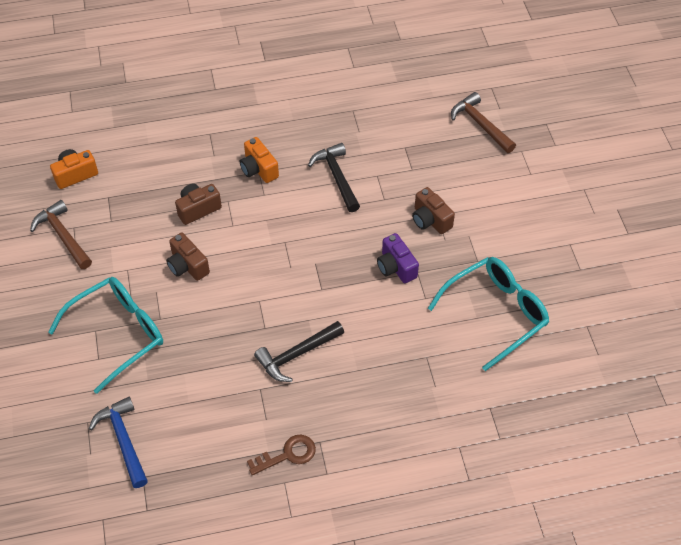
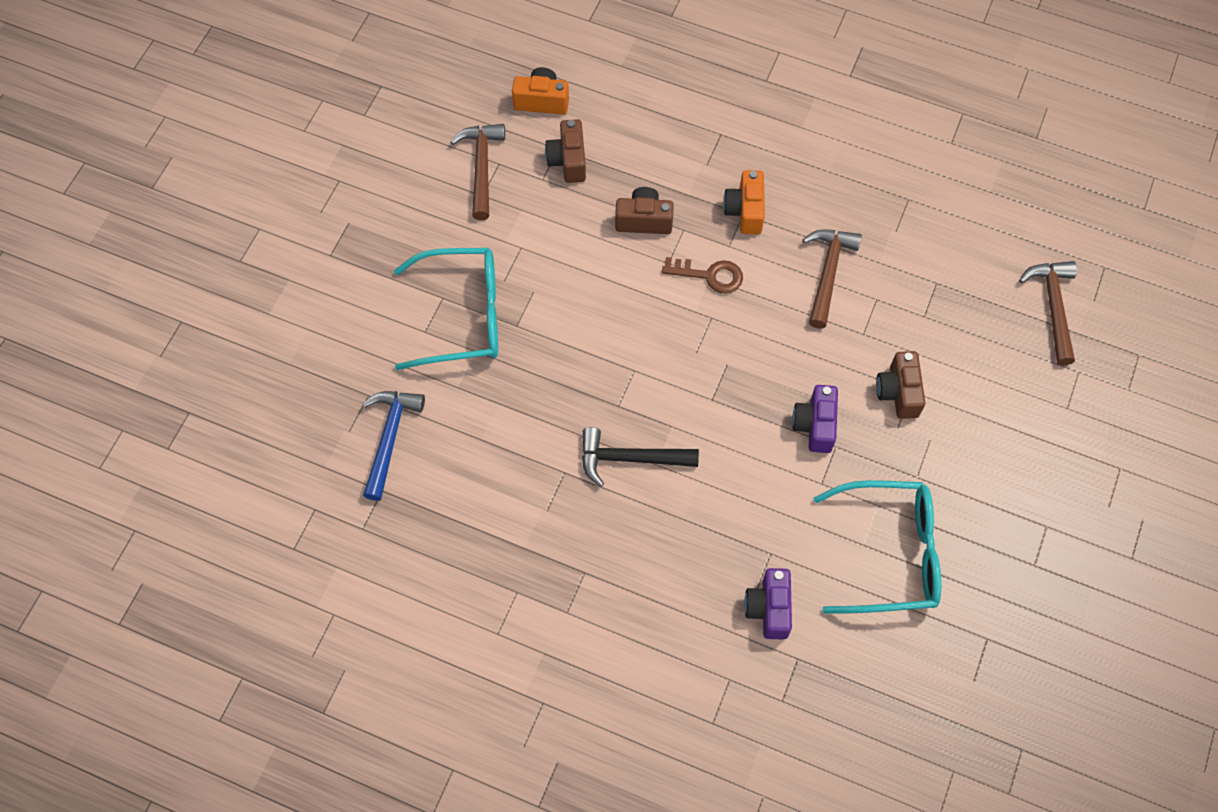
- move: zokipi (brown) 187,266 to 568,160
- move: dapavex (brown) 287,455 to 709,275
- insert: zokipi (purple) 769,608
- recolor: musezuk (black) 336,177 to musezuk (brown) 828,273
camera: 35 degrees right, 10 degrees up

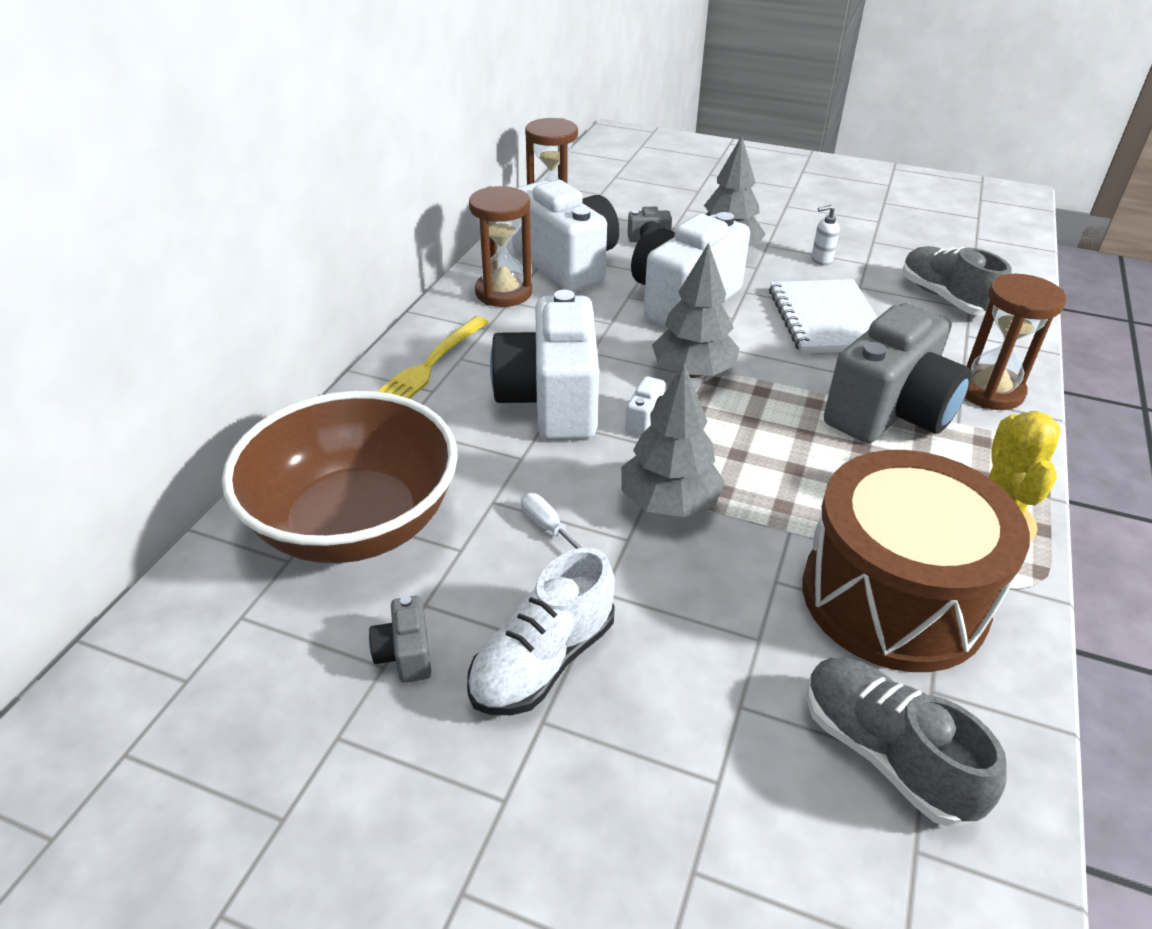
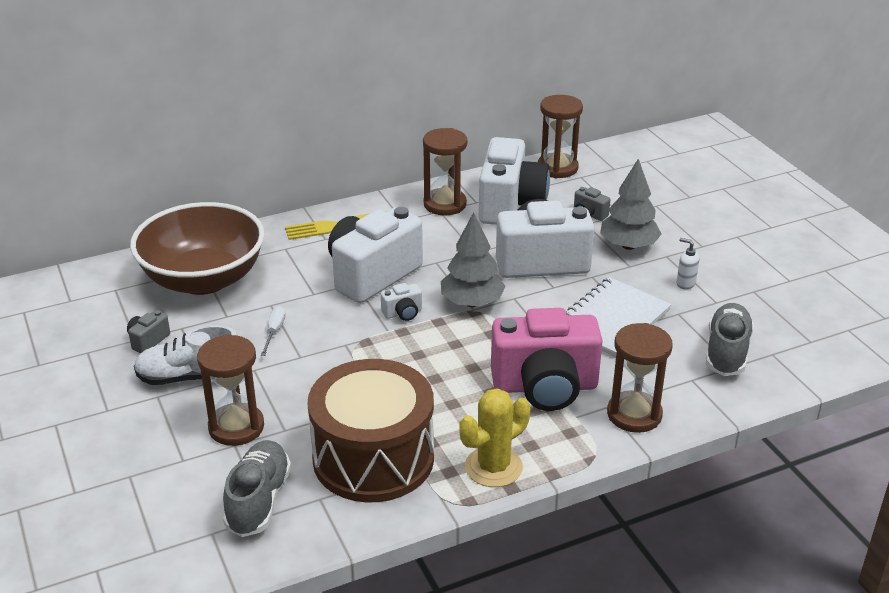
- insert: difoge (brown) 236,427
- recolor: zokipi (grey) 890,412 to zokipi (pink) 545,387
- delete: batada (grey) 668,503
camera: 45 degrees right, 5 degrees down

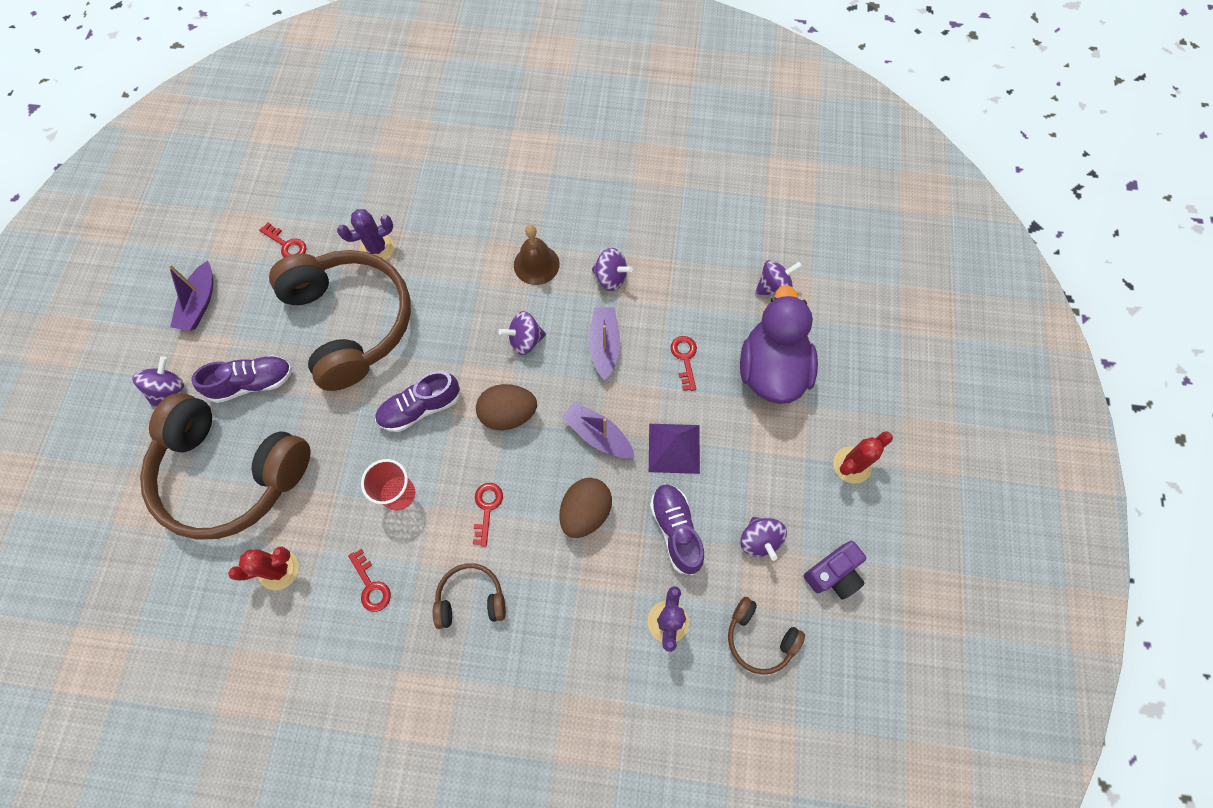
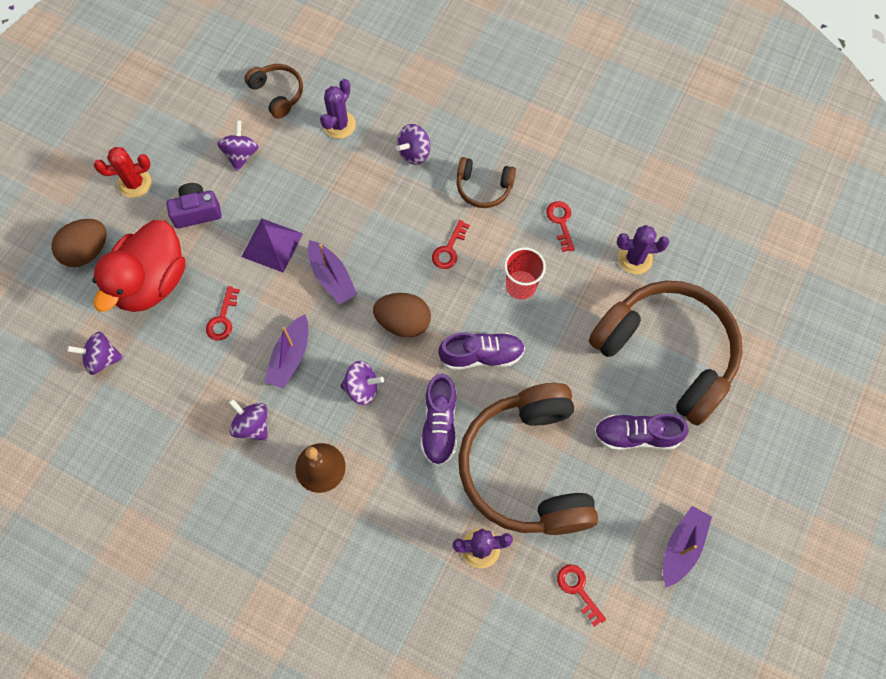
- move: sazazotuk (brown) 585,512 to 87,251
- recolor: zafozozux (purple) 771,369 to zafozozux (red) 152,282
- move: zokipi (purple) 833,574 to 197,212
- move: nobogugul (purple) 168,389 to 414,153
- move: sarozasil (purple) 676,530 to 439,424
- recolor: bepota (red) 278,569 to bepota (purple) 634,258
camera: 160 degrees left, 0 degrees up

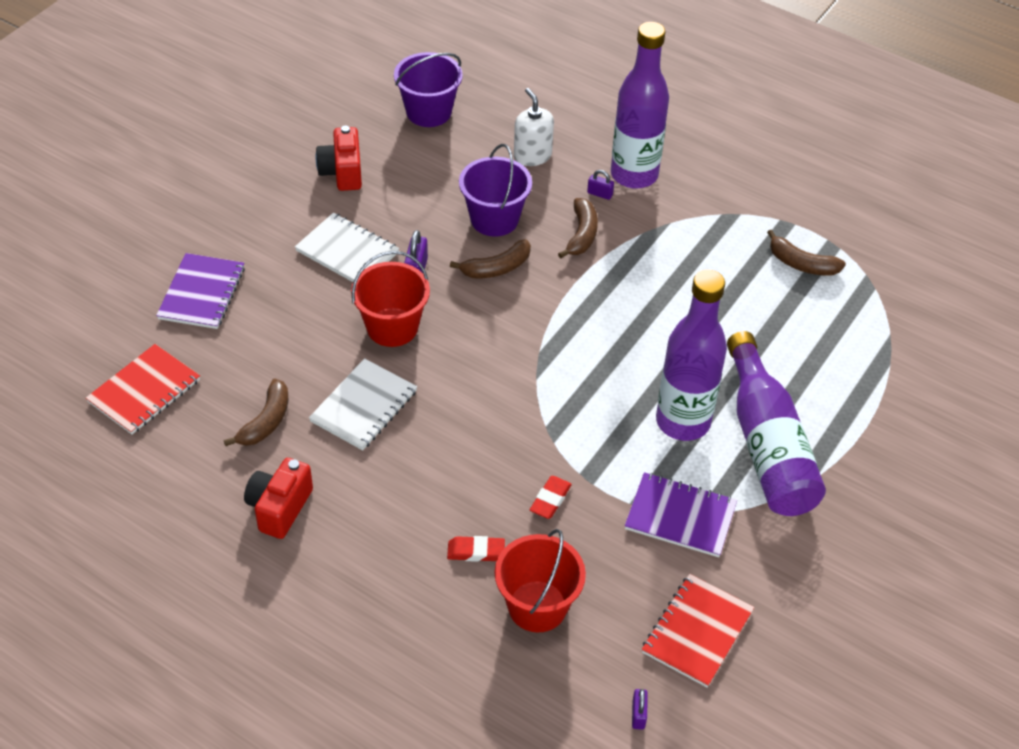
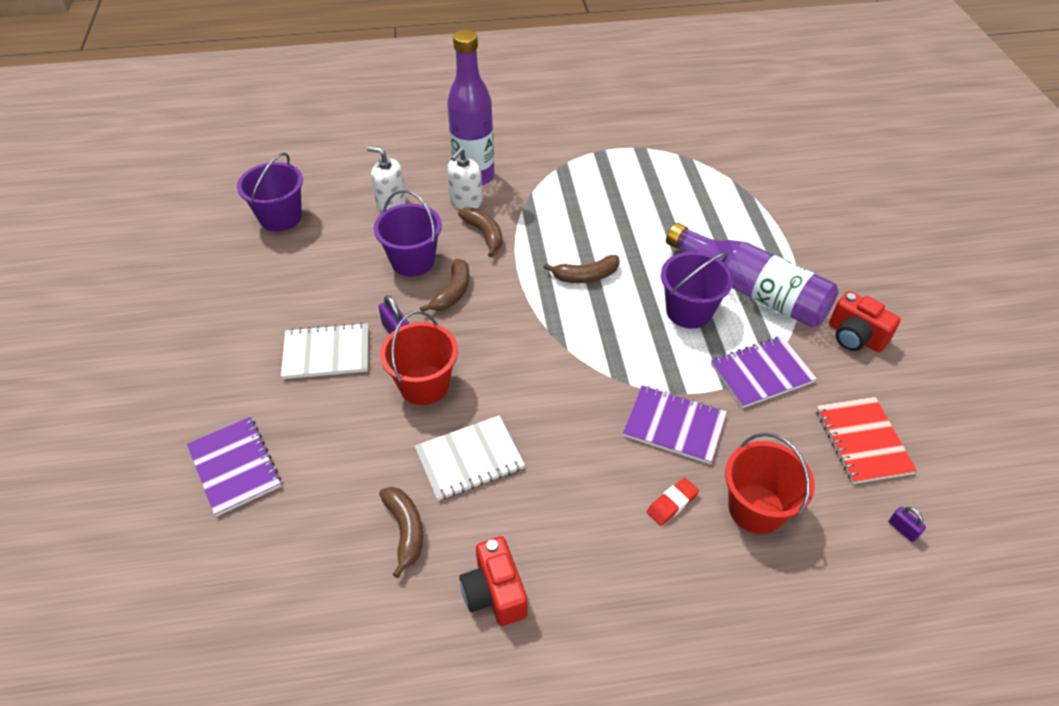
- rotate: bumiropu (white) 364,406 = 469,459 75 degrees clockwise
- replace: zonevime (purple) 599,194 to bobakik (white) 466,201
- move: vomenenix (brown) 801,264 to 585,276
- replace: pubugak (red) 550,500 to bumiropu (purple) 674,425
- replace: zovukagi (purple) 683,422 to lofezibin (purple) 689,311
- move: zokipi (red) 342,172 to 855,337
- delete: bumiropu (red) 144,391
camera: 40 degrees left, 0 degrees up

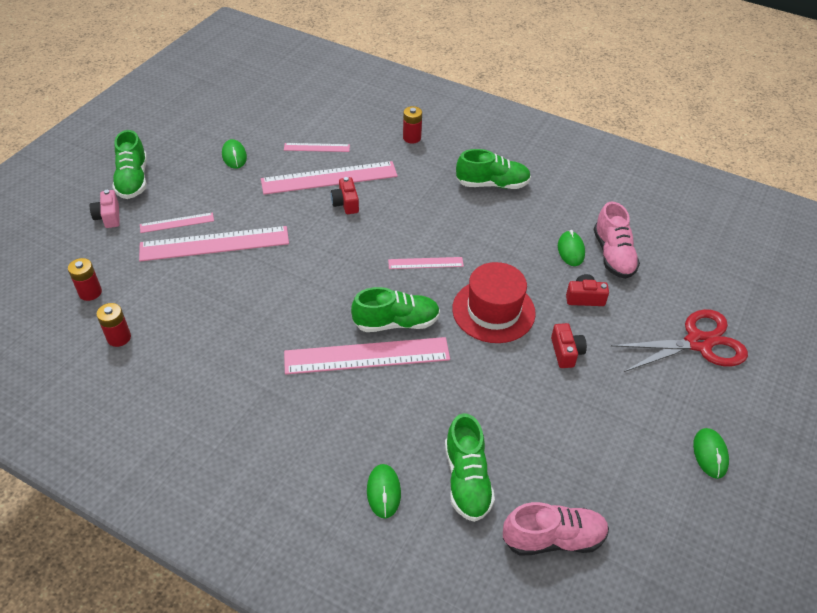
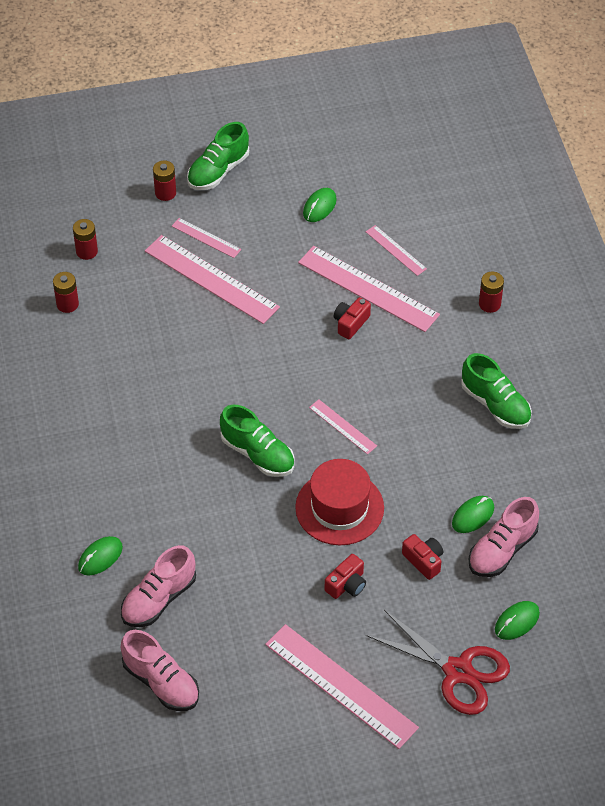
- recolor: sarozasil (green) 467,479 to sarozasil (pink) 159,599
- replace: zokipi (pink) 108,216 to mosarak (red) 165,193
- move: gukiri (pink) 367,356 to 340,686
- move: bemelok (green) 710,454 to 517,622
camera: 50 degrees right, 5 degrees up

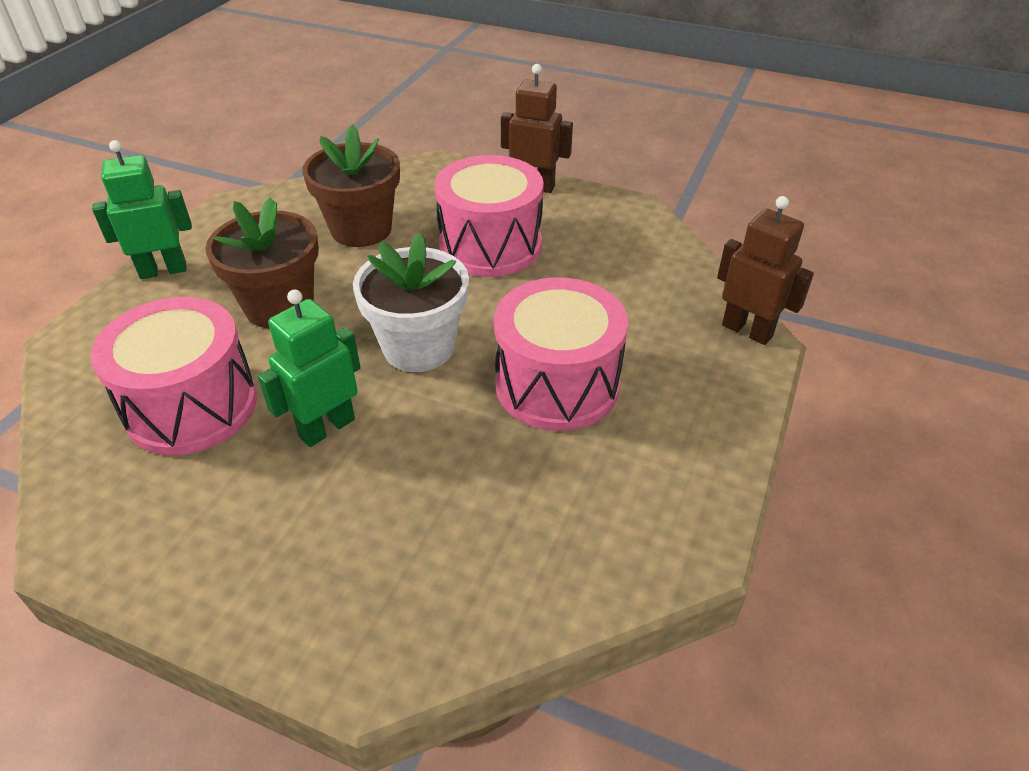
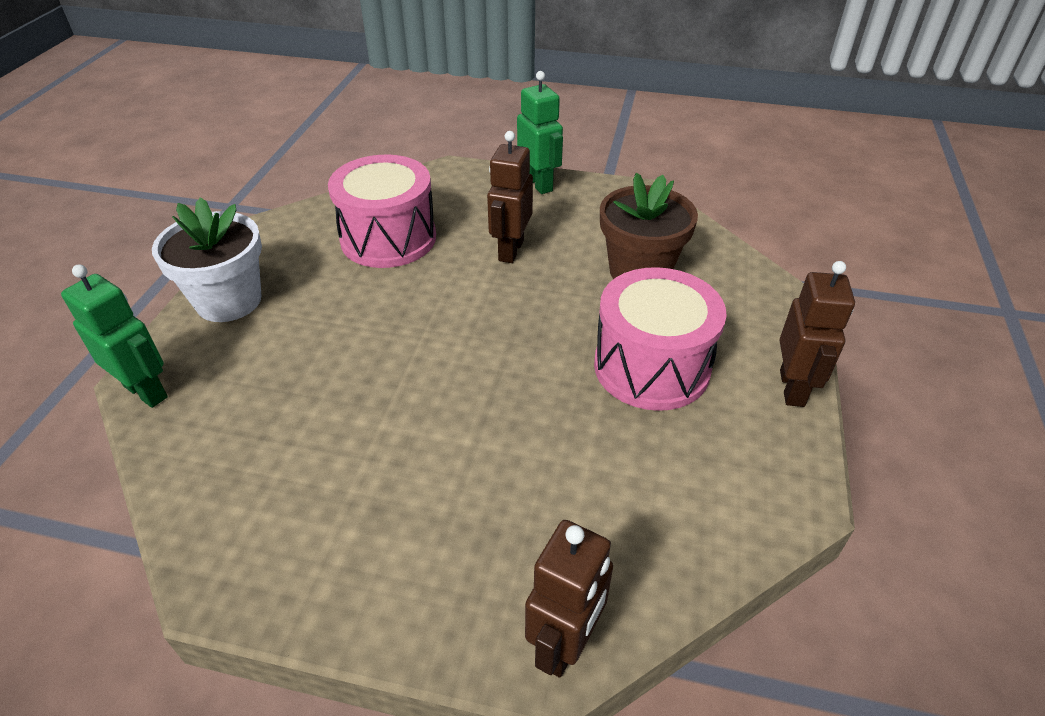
- move: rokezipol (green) 326,427 to 146,391
- move: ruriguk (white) 418,347 to 229,301
- replace: ruriguk (brown) 279,306 to rokezipol (brown) 510,250
- delete: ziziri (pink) 557,384
camera: 80 degrees right, 0 degrees up

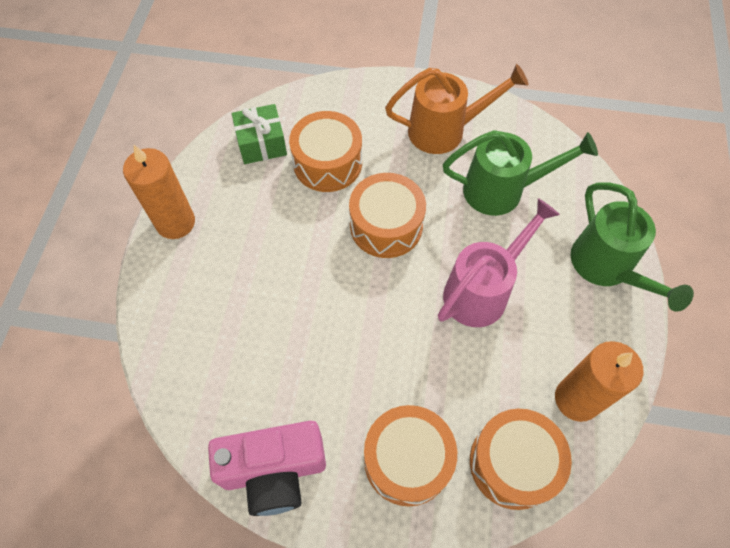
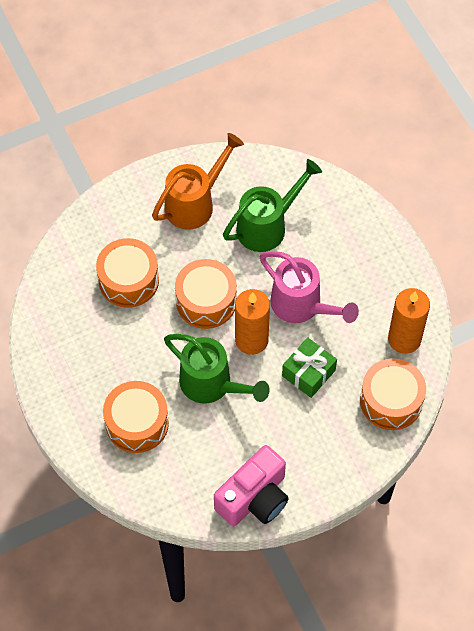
- move: ziziri (orange) 407,460 to 137,423
- move: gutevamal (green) 607,268 to 212,385
- move: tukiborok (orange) 175,222 to 251,340
- rotate: gutevamal (pink) 482,290 = 302,306 120 degrees clockwise
- move: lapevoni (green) 261,143 to 308,373
camera: 35 degrees left, 0 degrees up

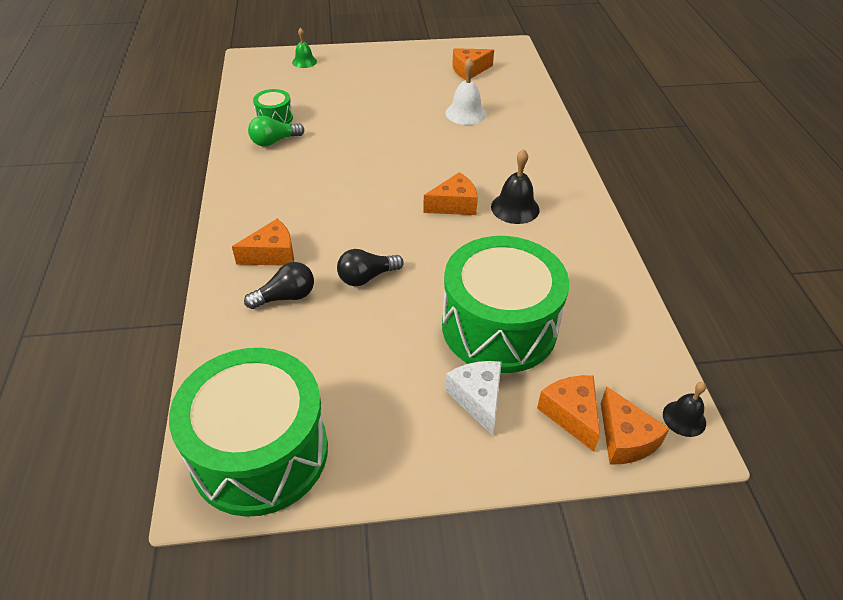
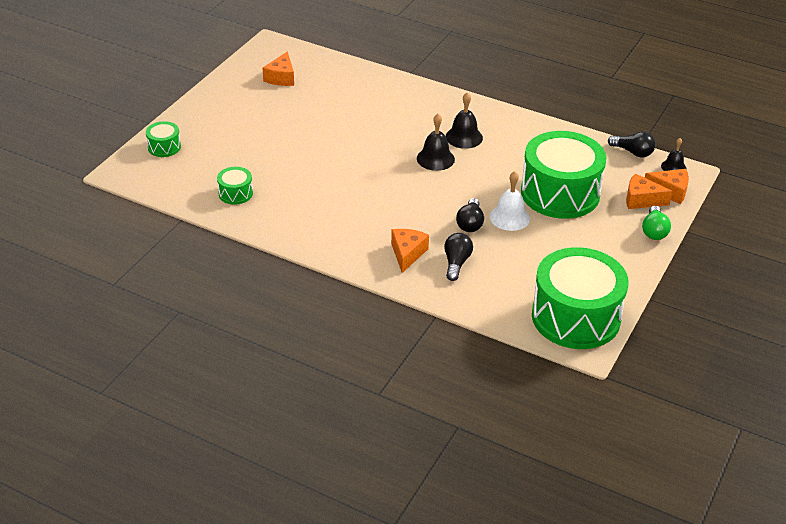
- replace: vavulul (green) 304,62 to ziziri (green) 164,147
- replace: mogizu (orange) 454,205 to vavulul (black) 435,159
- move: vavulul (white) 465,113 to 509,217
- insert: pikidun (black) 633,152
- move: pikidun (green) 274,141 to 654,231
- delete: mogizu (white) 478,399
camera: 55 degrees left, 5 degrees down

